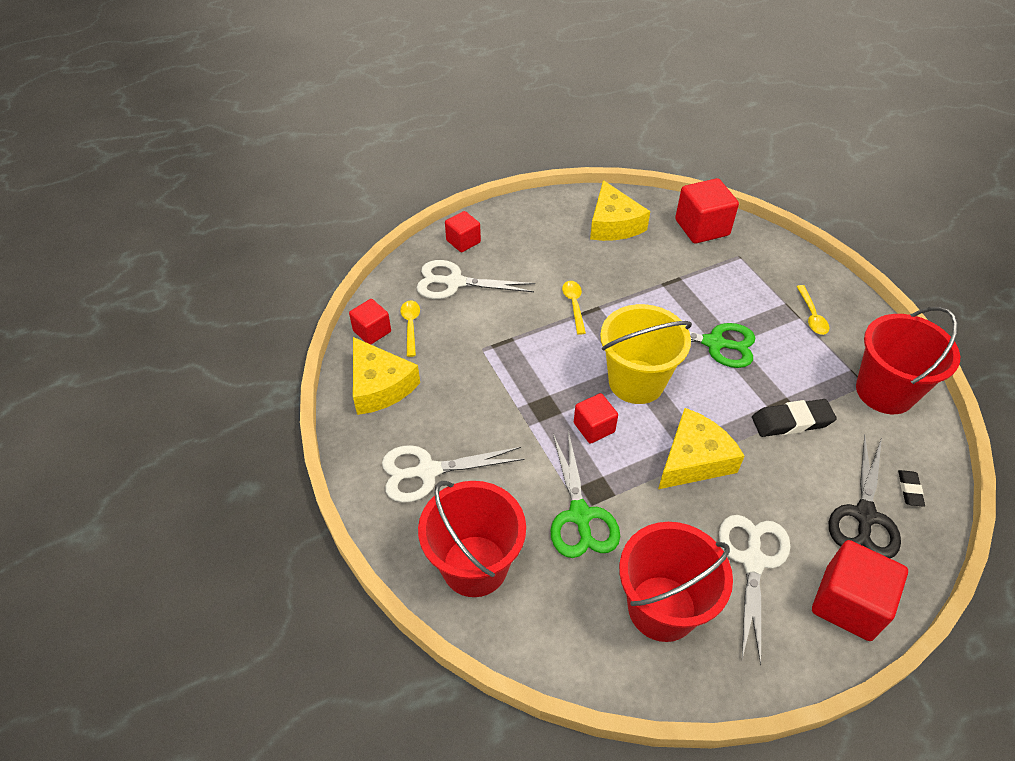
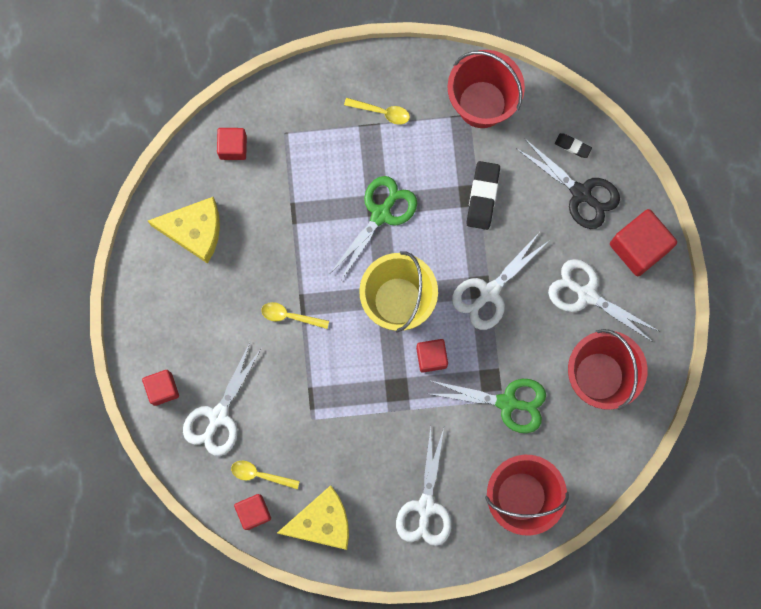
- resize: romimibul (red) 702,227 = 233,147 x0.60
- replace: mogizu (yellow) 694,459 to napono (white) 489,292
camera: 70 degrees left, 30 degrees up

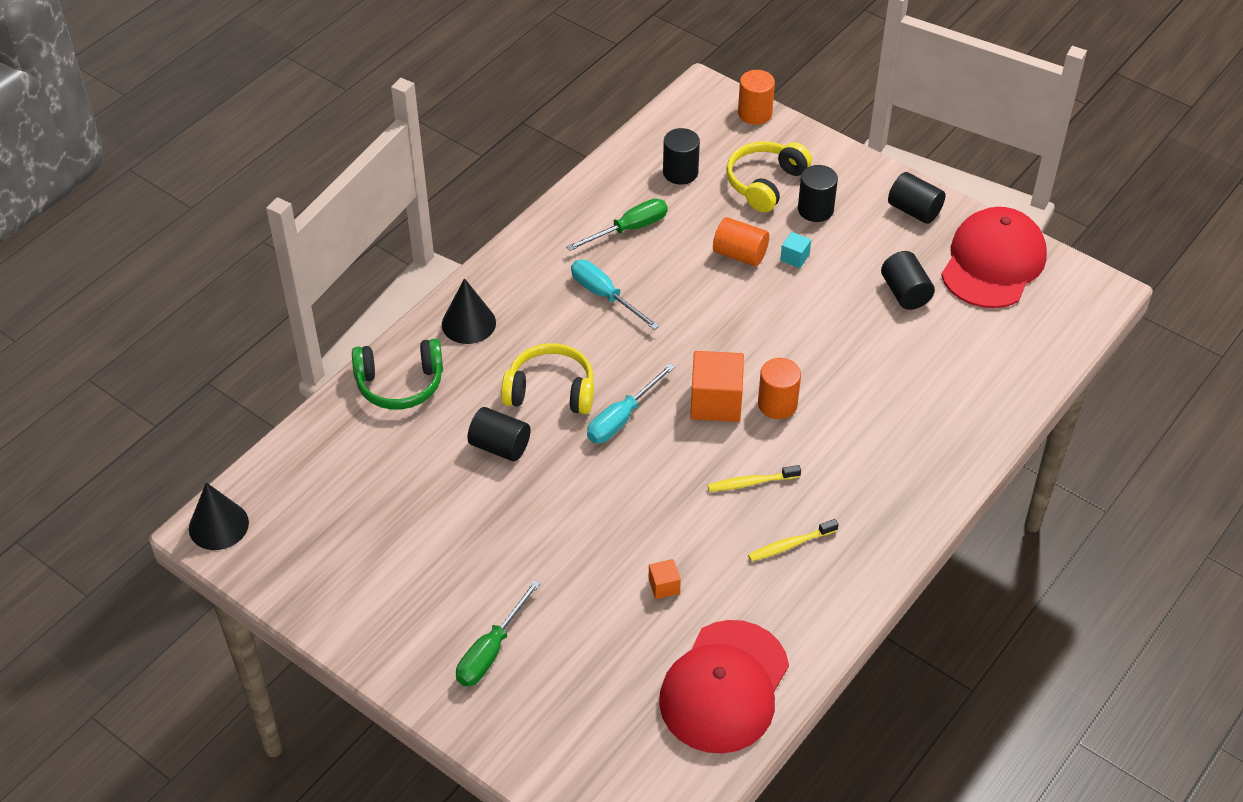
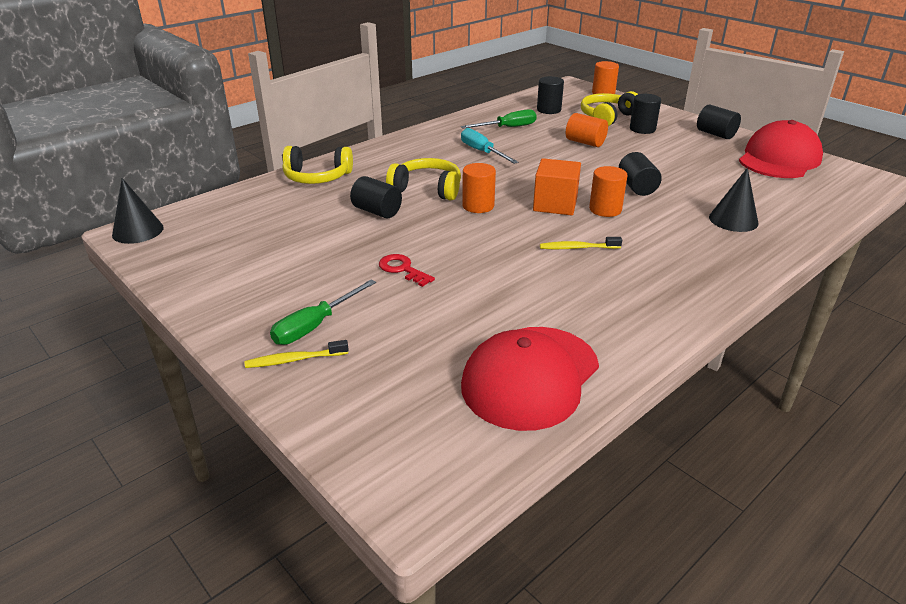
- move: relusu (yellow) 790,545 to 294,360
- recolor: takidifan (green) 400,384 to takidifan (yellow) 317,177
- insert: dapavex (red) 402,269
- replace: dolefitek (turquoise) 622,418 to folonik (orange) 478,206
- move: folonik (black) 905,293 to 637,187
- move: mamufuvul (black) 468,323 to 733,220
- delete: romimibul (orange) 664,586
- delete: romimibul (turquoise) 794,257
camera: 10 degrees right, 15 degrees down

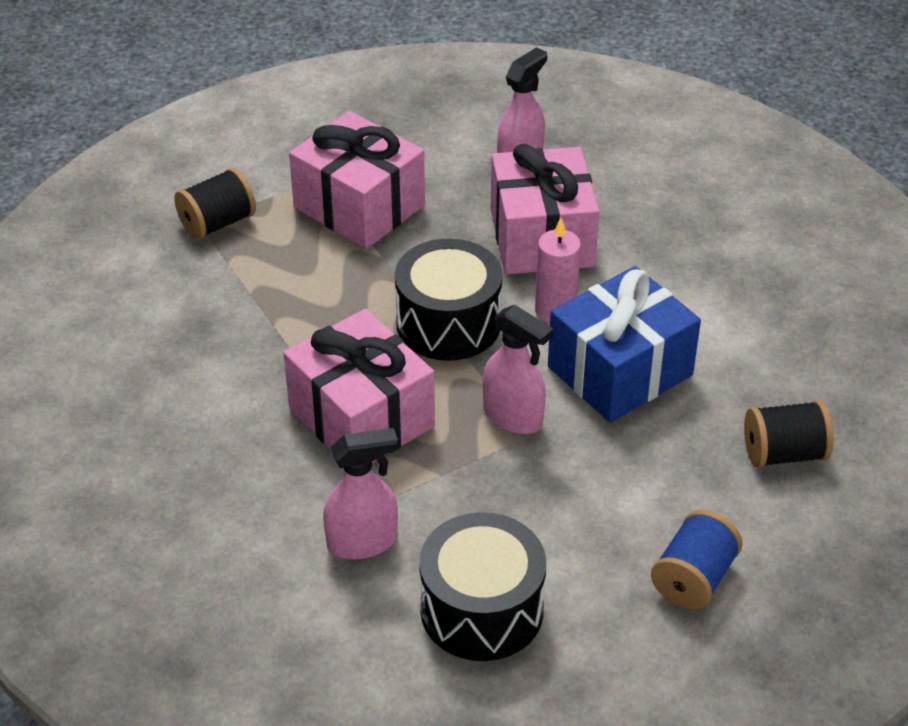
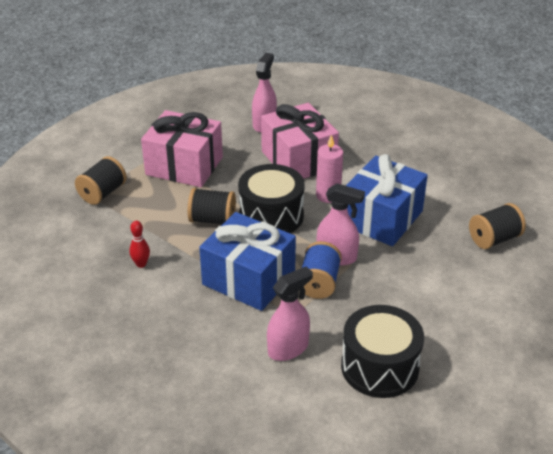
- insert: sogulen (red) 141,264
- insert: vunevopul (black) 212,220
- recolor: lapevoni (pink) 361,417 to lapevoni (blue) 248,279
- move: vunevopul (blue) 693,578 to 319,283
camera: 20 degrees left, 5 degrees down

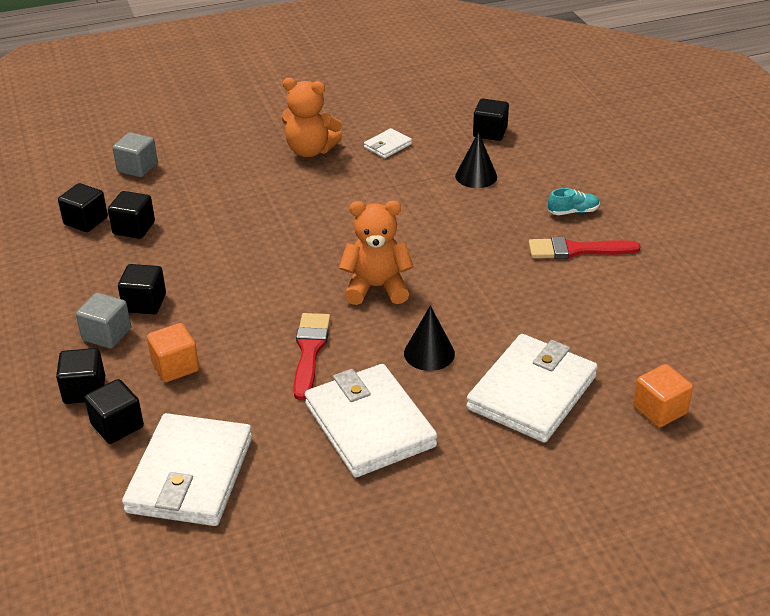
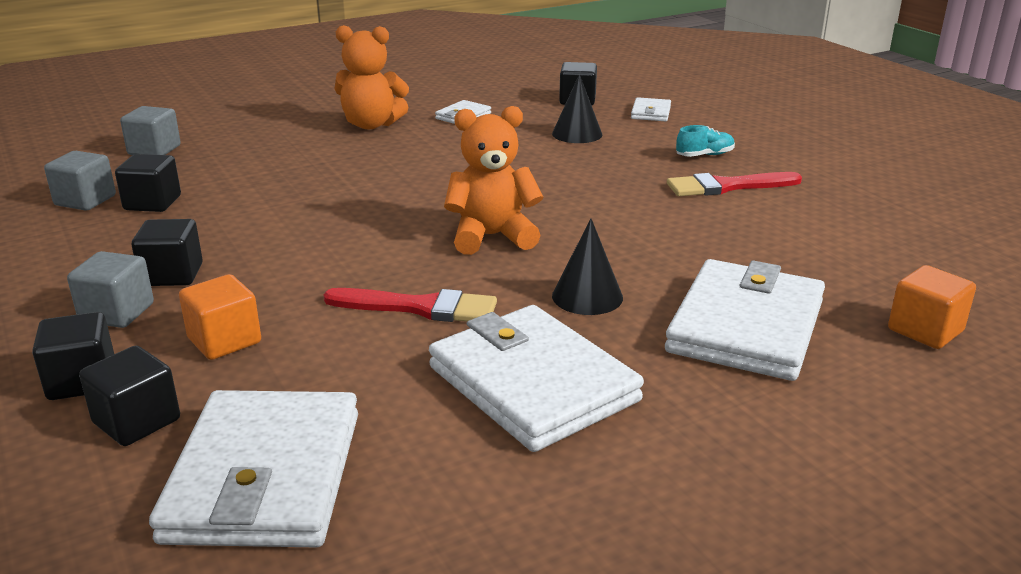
- recolor: romimibul (black) 86,221 to romimibul (grey) 85,200
- rotate: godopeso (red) 310,351 = 420,307 105 degrees clockwise
- insert: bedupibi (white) 650,113
camera: 10 degrees left, 10 degrees down

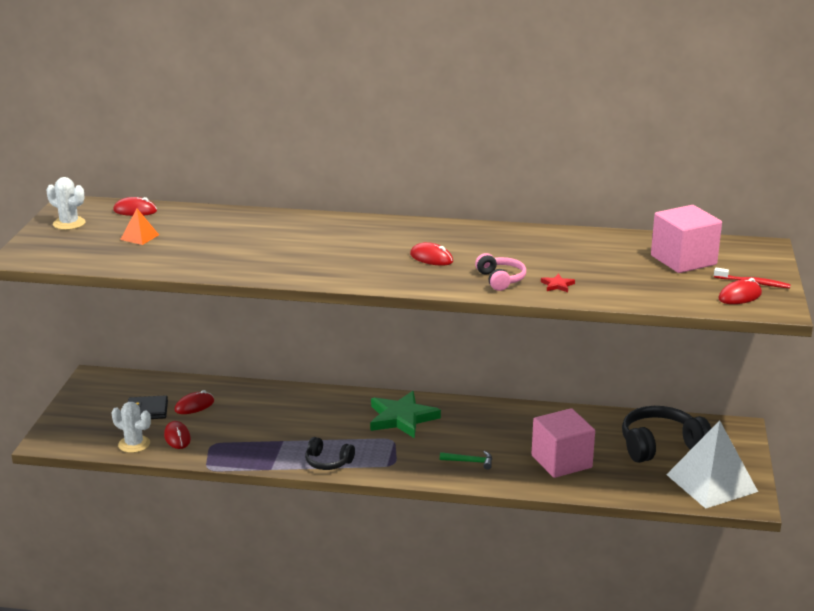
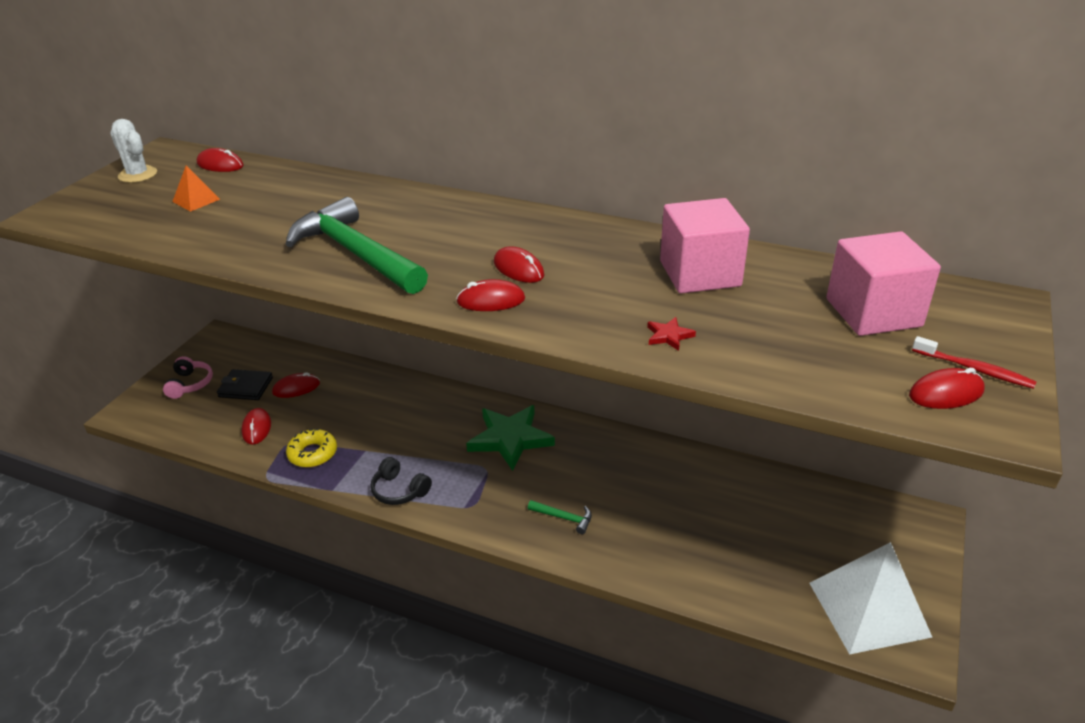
- move: takidifan (pink) 500,279 to 190,384
- insert: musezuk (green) 355,253
- insert: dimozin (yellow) 312,453
- insert: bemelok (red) 491,301
- move: romimibul (pink) 561,461 to 700,274
- delete: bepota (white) 134,444
- delete: takidifan (black) 660,445
camera: 15 degrees right, 10 degrees up

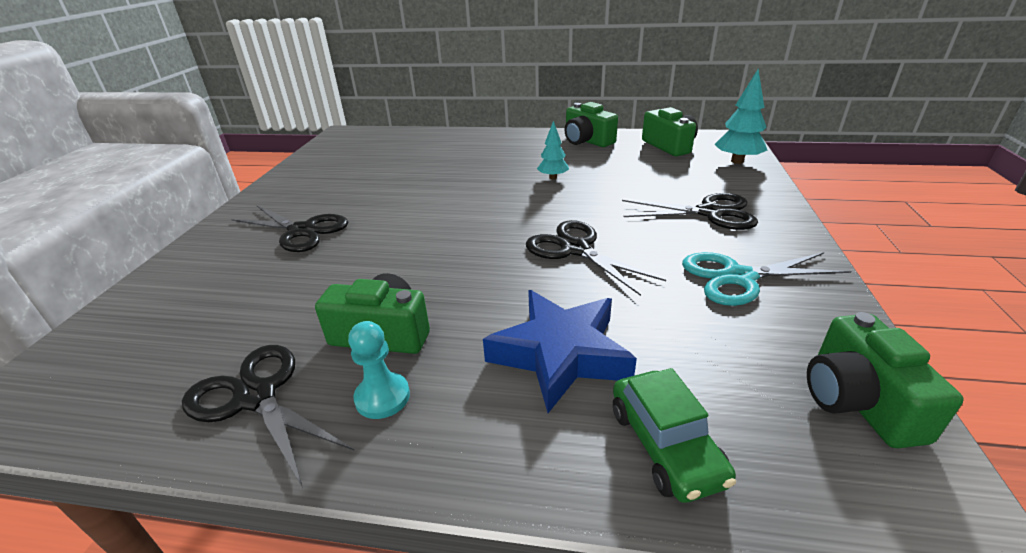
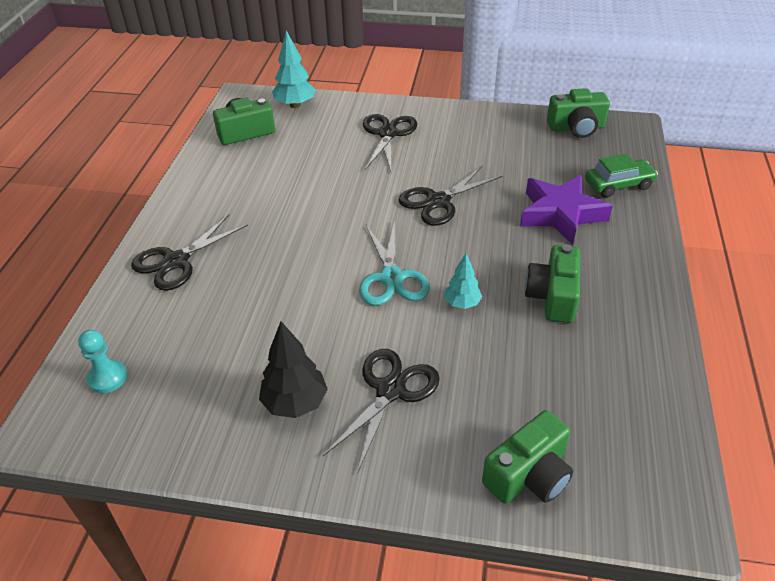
- move: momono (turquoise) 382,397 to 107,378
- move: napono (black) 256,397 to 176,261
- insert: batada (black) 295,403
- move: napono (turquoise) 738,277 to 391,278
- move: batada (turquoise) 553,177 to 462,303
- move: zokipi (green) 587,141 to 529,475
- recolor: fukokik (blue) 560,354 to fukokik (purple) 560,214
camera: 90 degrees left, 10 degrees up

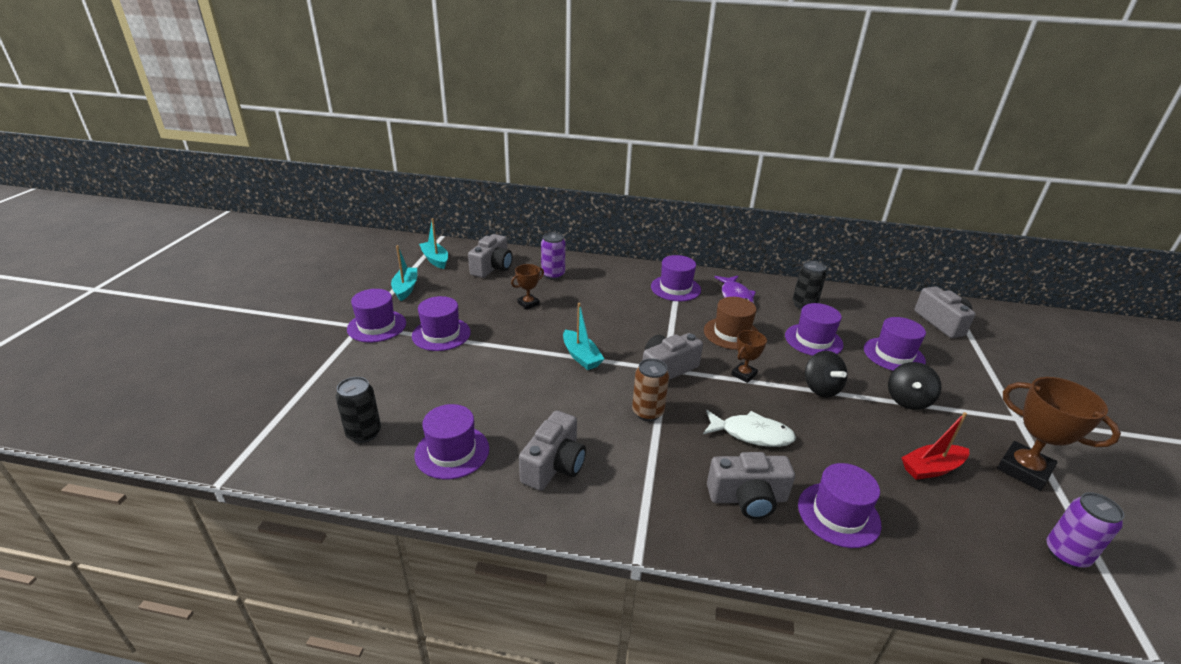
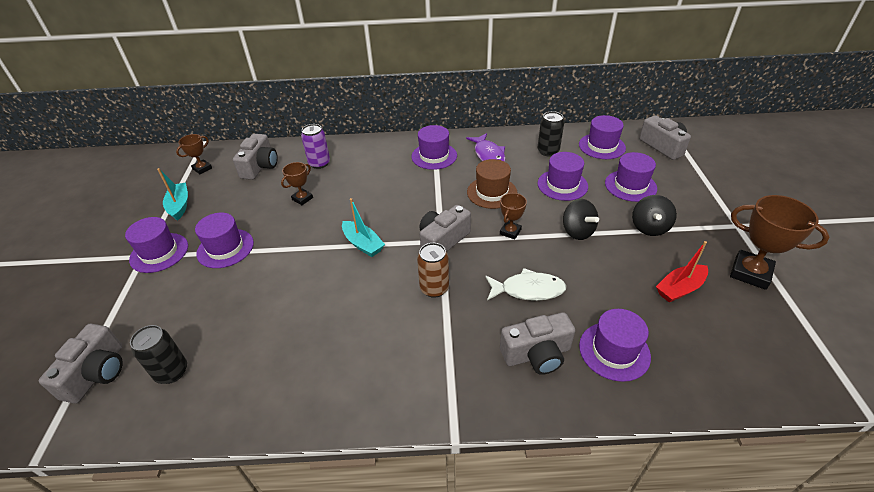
- move: zokipi (grey) 554,465 to 97,373
- replace: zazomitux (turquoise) 435,260 to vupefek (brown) 202,168
- move: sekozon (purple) 452,452 to 602,146
- delete: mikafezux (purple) 1066,554
camera: 10 degrees left, 10 degrees up

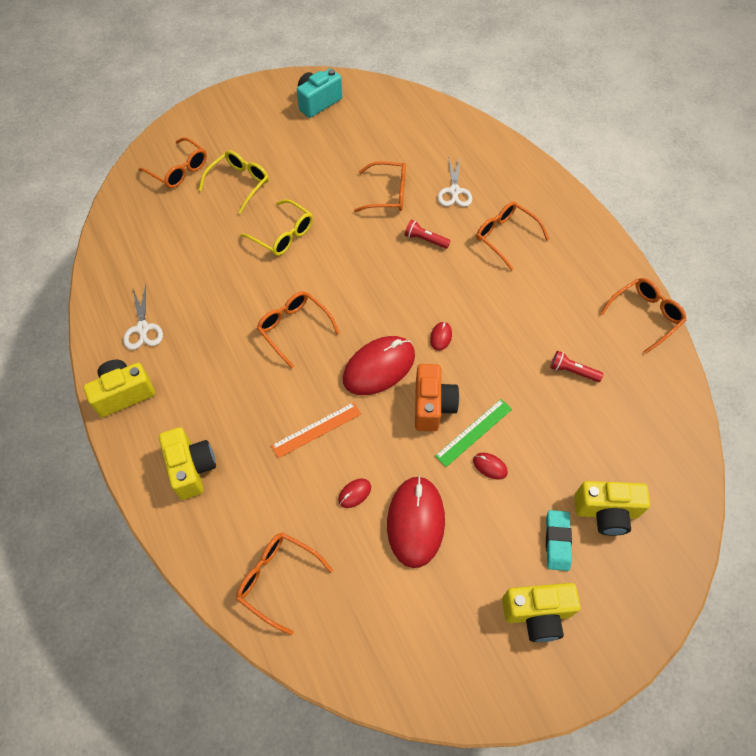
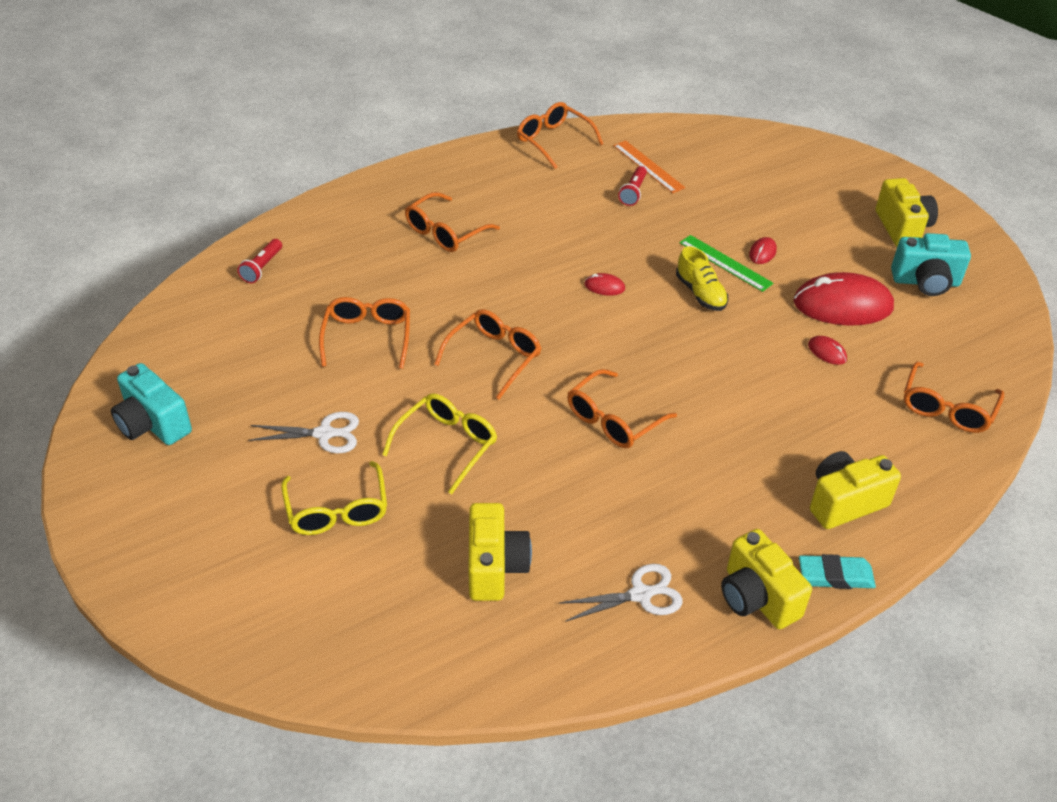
- move: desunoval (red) 425,240 to 262,268
- move: napono (white) 454,191 to 324,434
- rotate: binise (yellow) 239,184 = 337,510 135 degrees counterclockwise
- move: binise (orange) 179,170 to 494,357
- move: zokipi (yellow) 606,512 to 495,567
- move: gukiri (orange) 316,429 to 648,166
- replace: zokipi (orange) 432,406 to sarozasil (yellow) 700,293
- move: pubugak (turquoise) 557,541 to 835,576
- insert: zokipi (turquoise) 925,282
- delete: bemelok (red) 379,367
camera: 95 degrees left, 15 degrees down

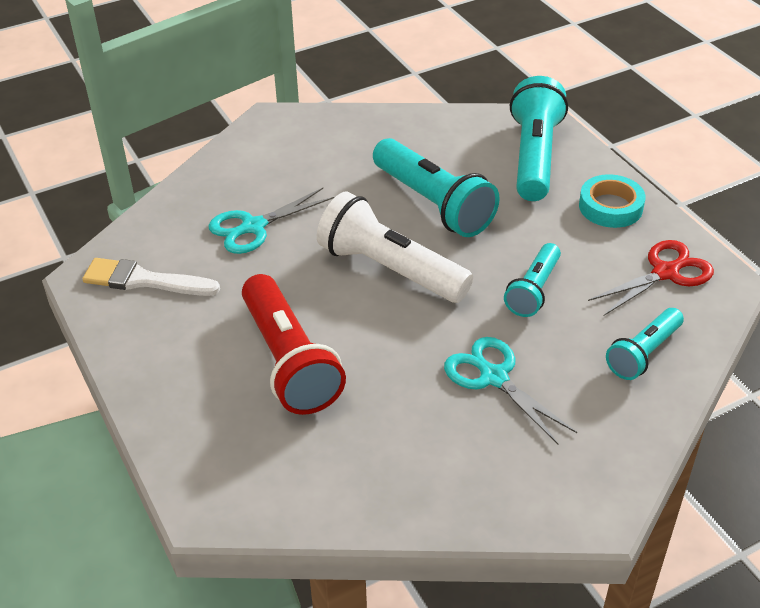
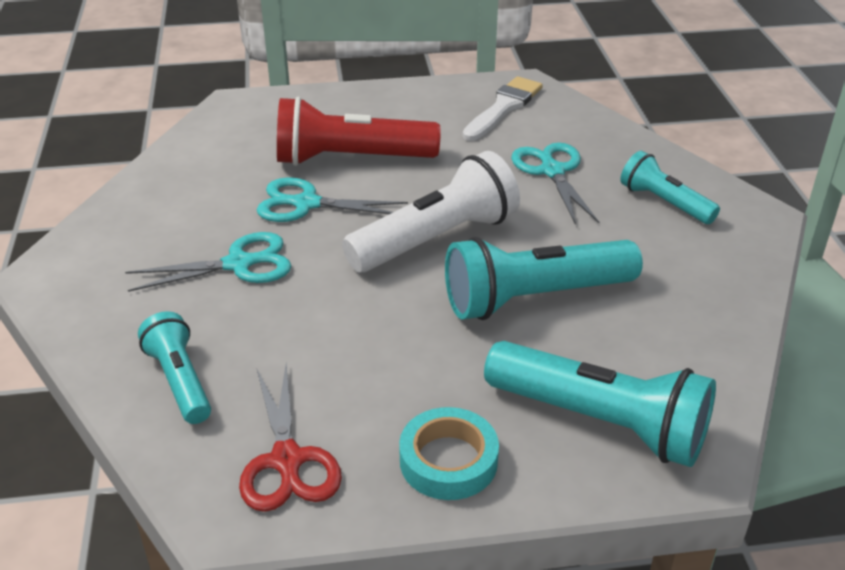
- insert: napono (turquoise) 305,204
- move: desunoval (turquoise) 533,290 to 664,202
camera: 110 degrees right, 5 degrees down

